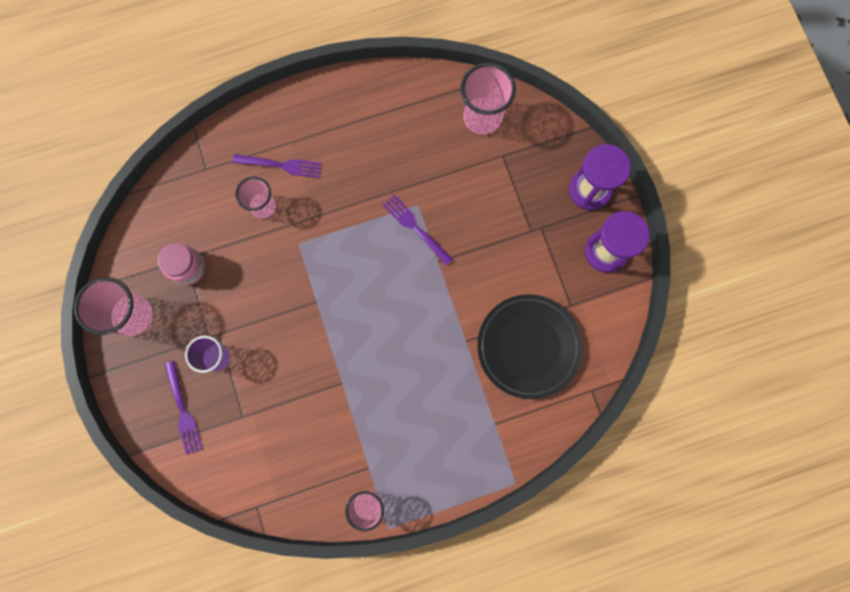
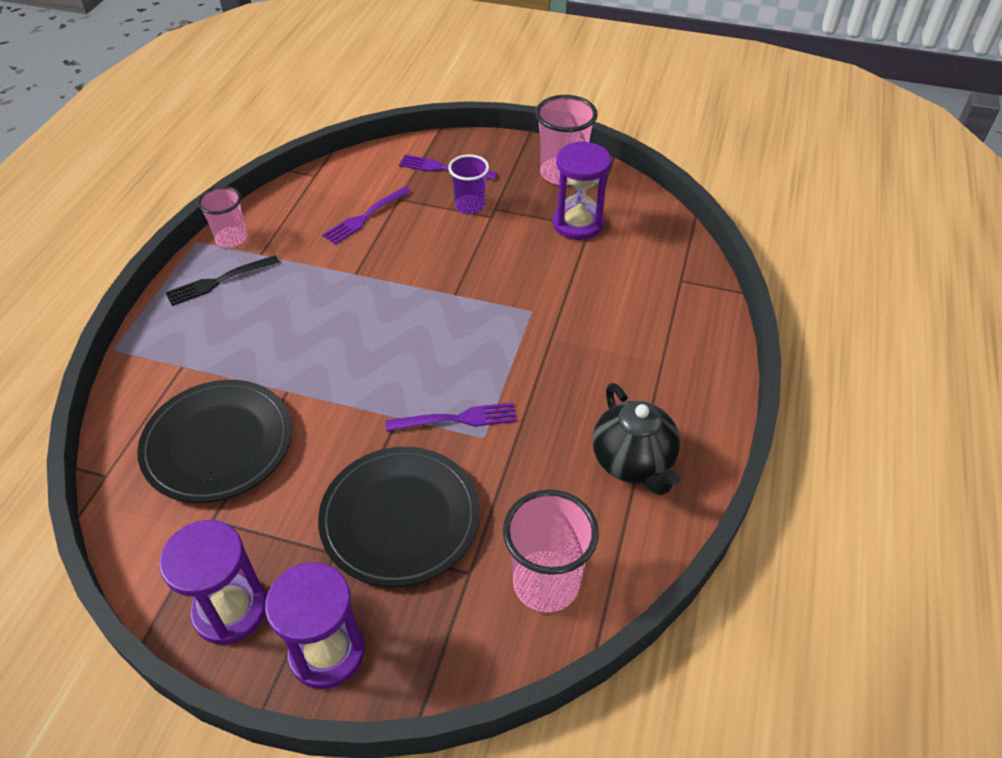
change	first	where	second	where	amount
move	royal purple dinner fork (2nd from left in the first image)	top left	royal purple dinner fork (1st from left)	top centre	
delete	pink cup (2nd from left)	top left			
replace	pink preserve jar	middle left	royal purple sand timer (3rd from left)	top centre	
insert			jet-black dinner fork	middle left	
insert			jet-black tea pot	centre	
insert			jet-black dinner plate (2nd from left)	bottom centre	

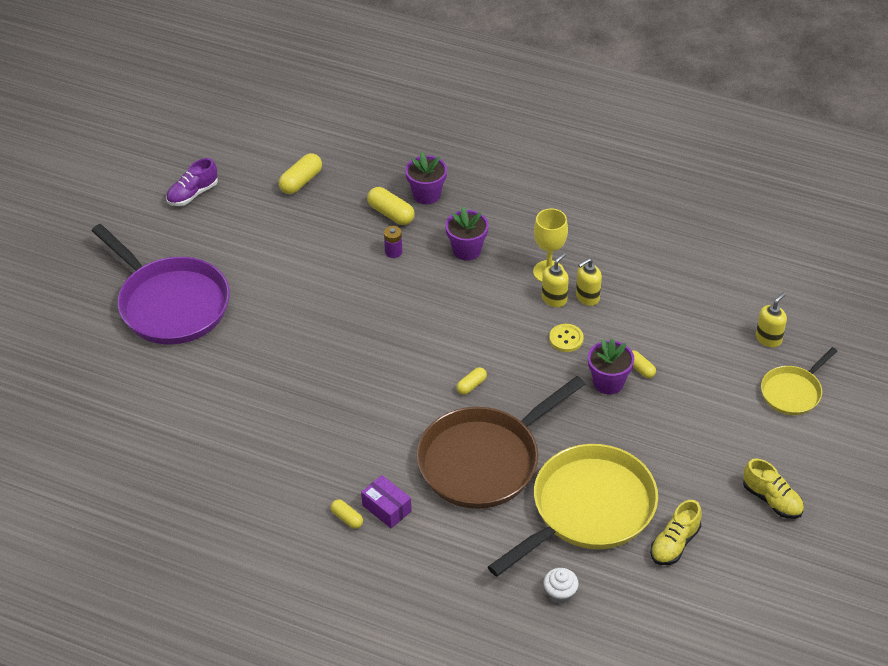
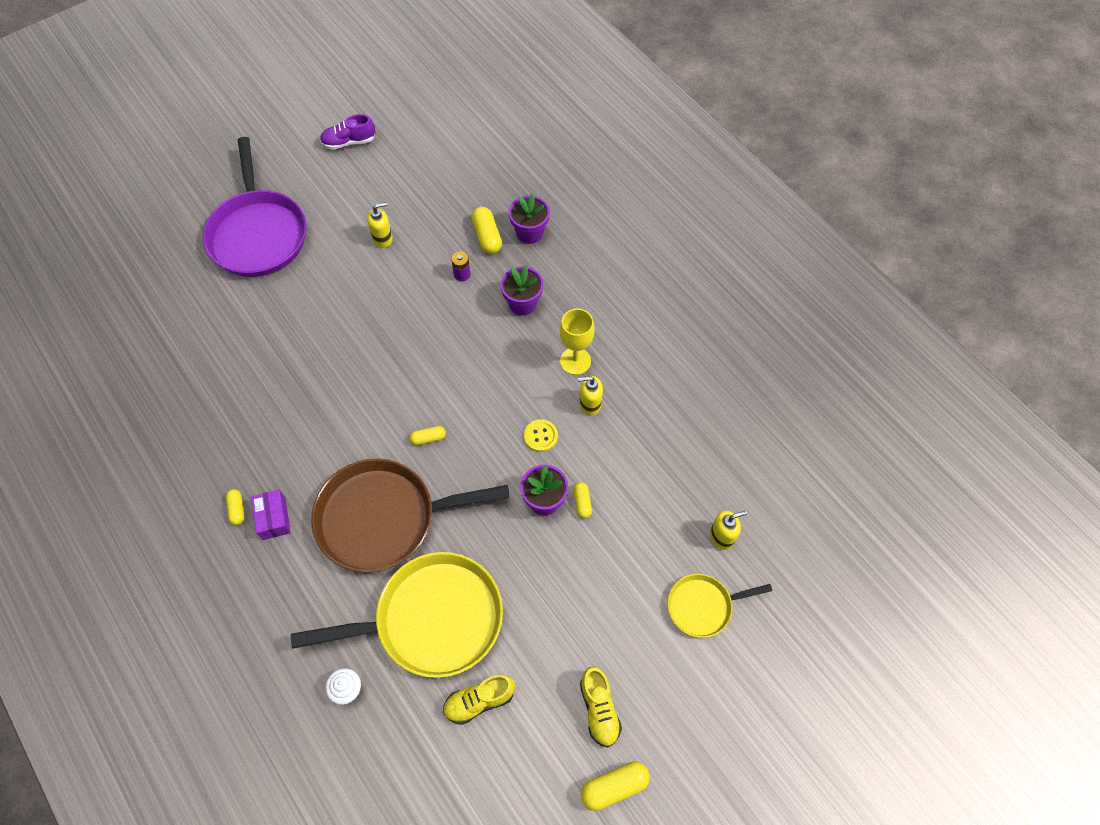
change	first	where	second	where	amount
move	yellow capsule (1st from left in the first image)	top centre	yellow capsule (5th from left)	bottom centre	
move	yellow soap pump (1st from left)	centre		top centre	

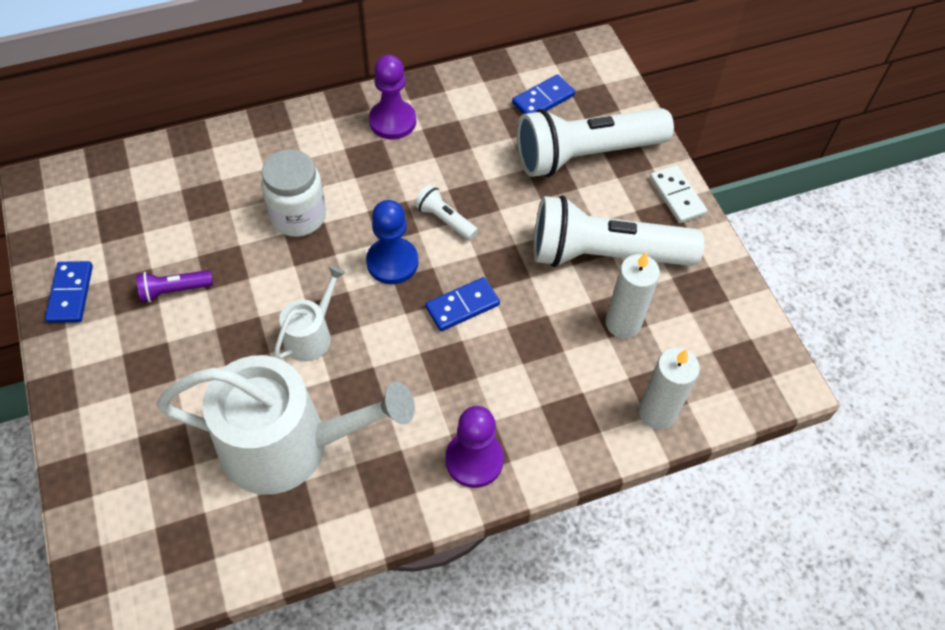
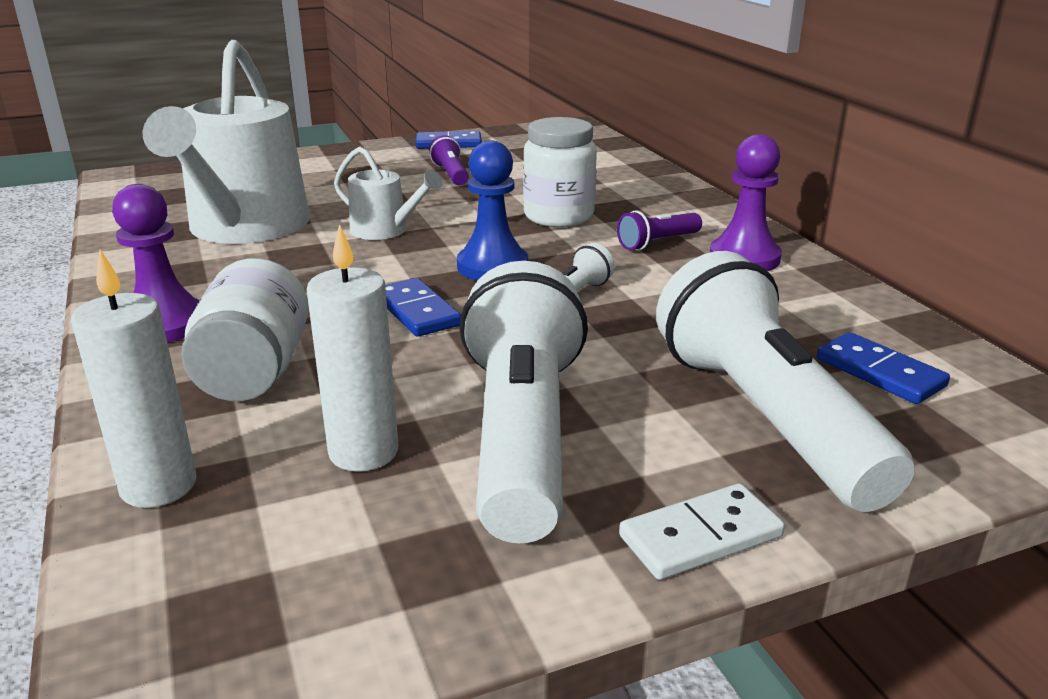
change	first	where	second	where	amount
insert			royal purple pocket torch (2nd from left)	top centre	
insert			white preserve jar (1st from left)	middle left	

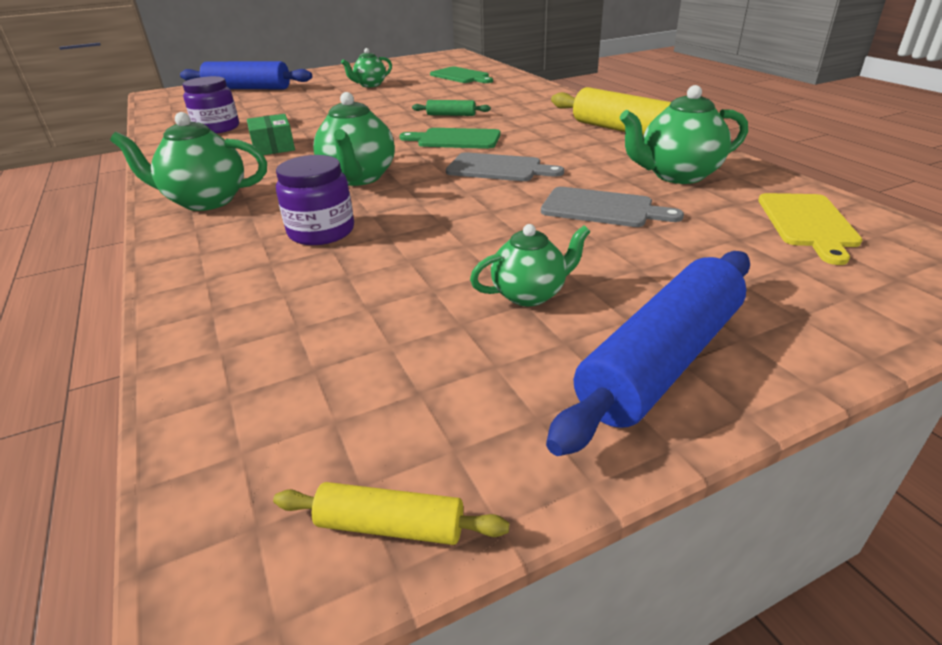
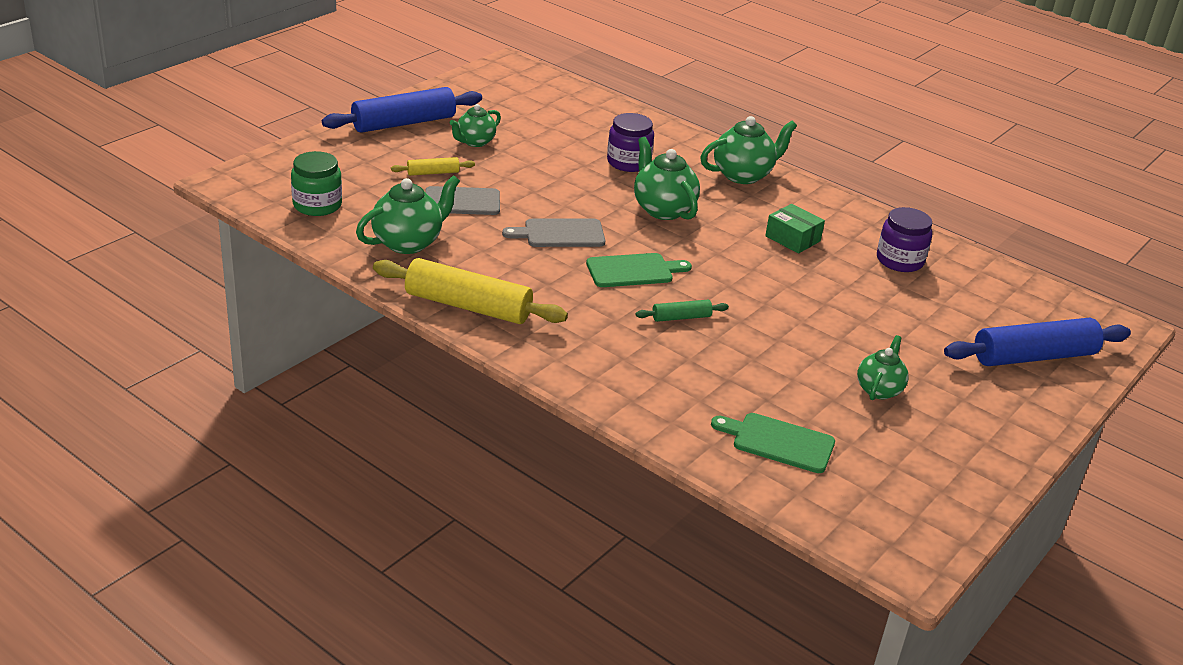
change	first	where	second	where	amount
replace	yellow chopping board	middle right	green preserve jar	top left	
rotate	royal blue rolling pin (2nd from left in the first image)	middle right	royal blue rolling pin (1st from left)	top centre	45 degrees clockwise
move	yellow rolling pin (1st from left)	bottom centre		top centre	

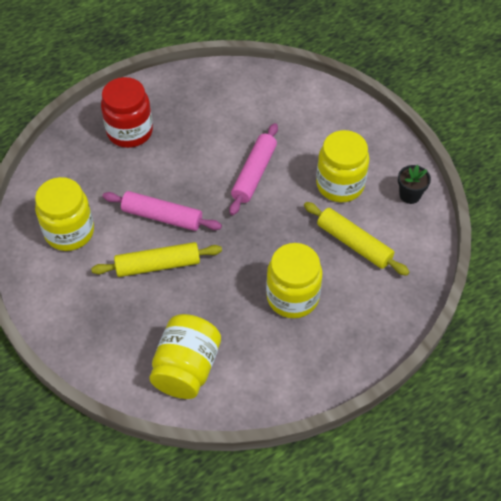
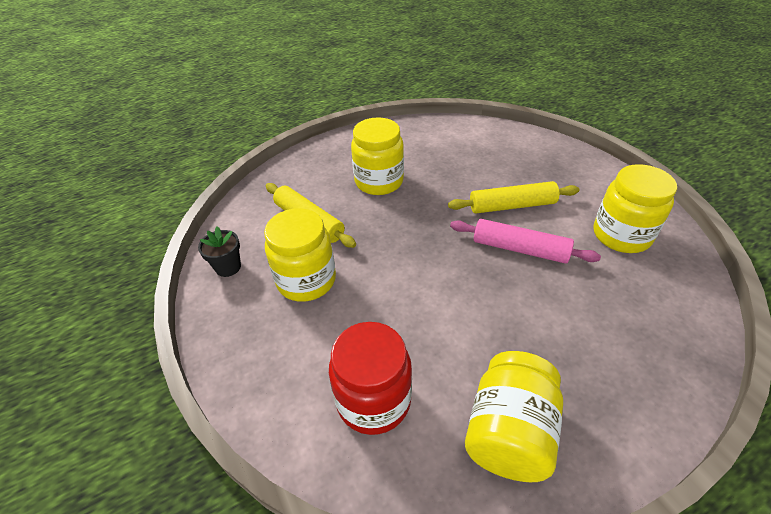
change	first	where	second	where	amount
move	scarlet preserve jar	top left		bottom centre	
delete	pink rolling pin (2nd from left)	centre			
move	yellow preserve jar (2nd from left in the first image)	bottom centre	yellow preserve jar (3rd from left)	bottom right	

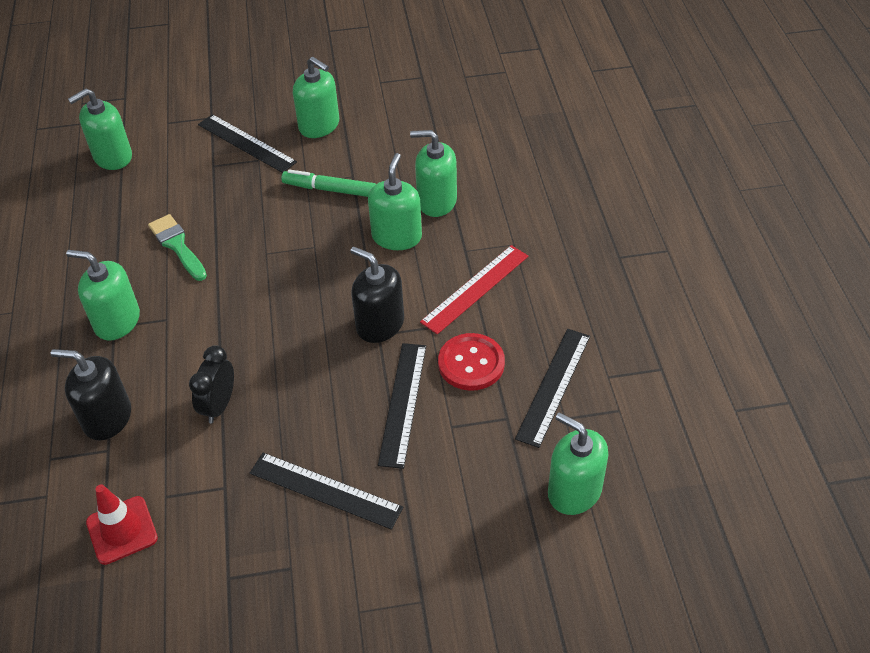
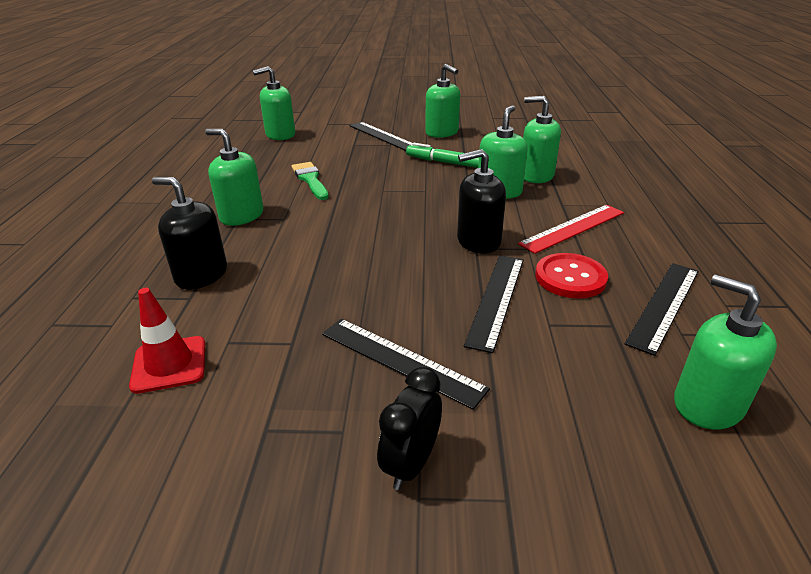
change	first	where	second	where	amount
rotate	jet-black soap pump (2nd from left)	centre		centre	60 degrees counterclockwise
move	jet-black bedside clock	middle left		bottom centre	

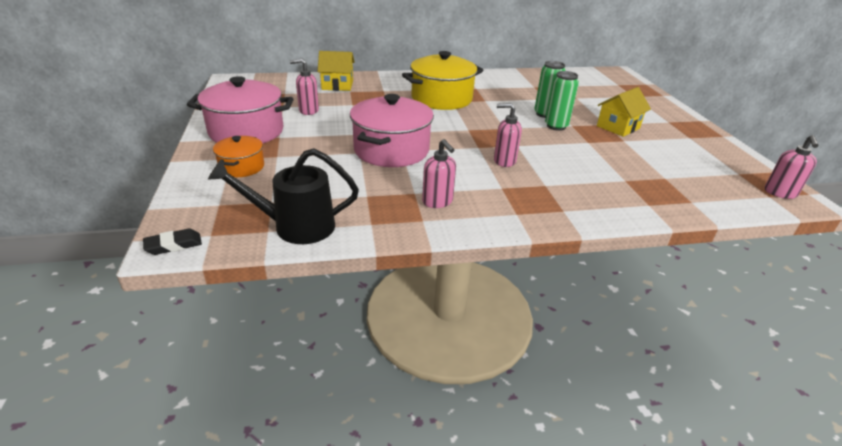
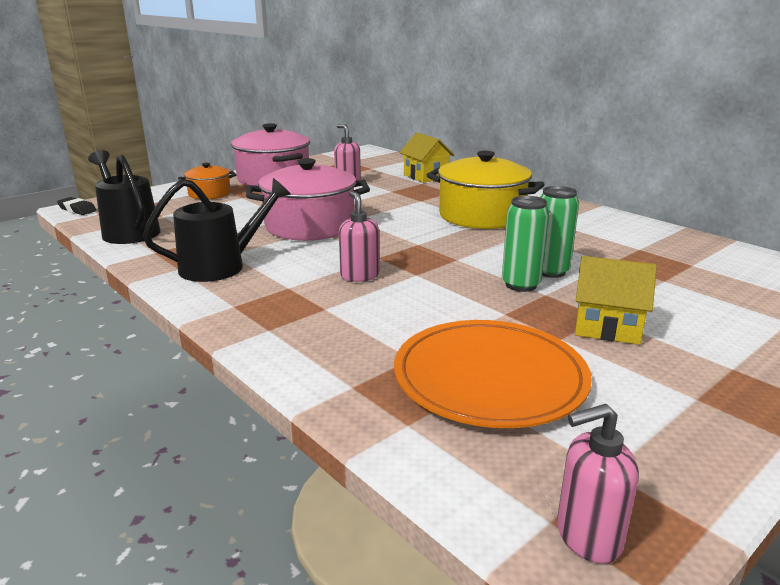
change	first	where	second	where	amount
replace	pink soap pump (2nd from left)	centre	jet-black sprinkling can (2nd from left)	middle left	
insert			bright orange dinner plate	centre	

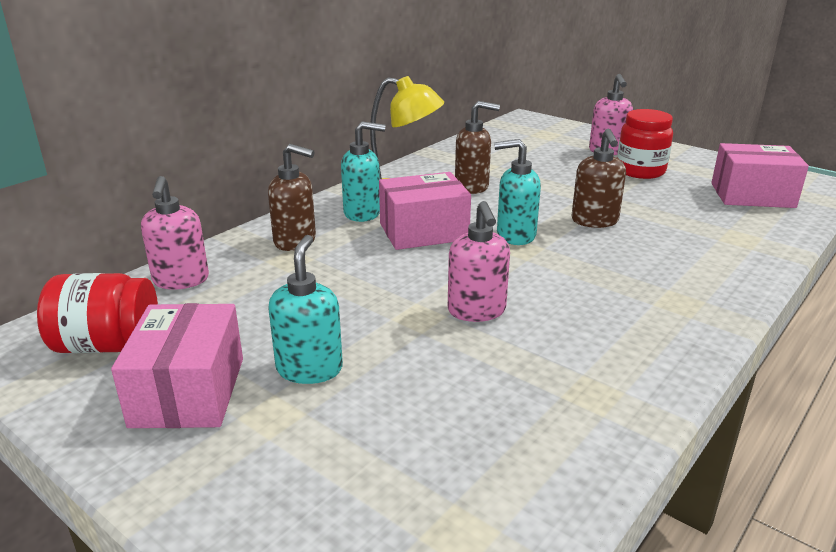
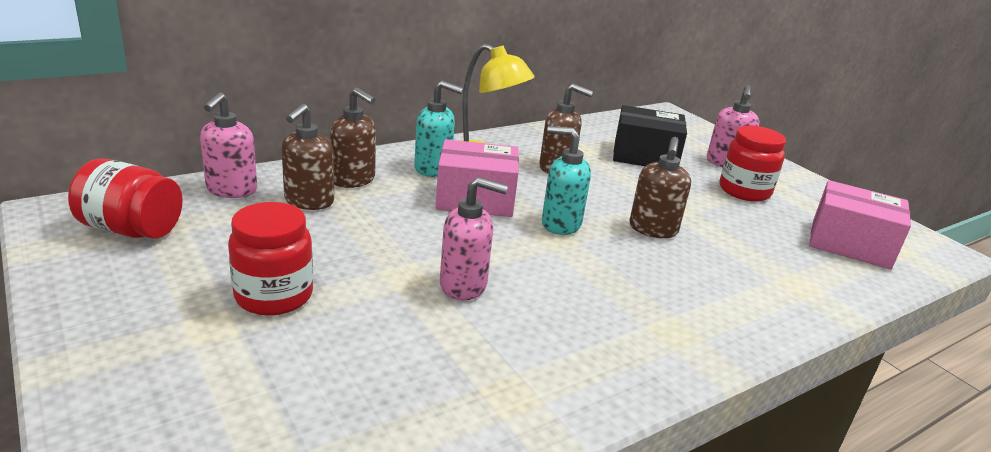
change	first	where	second	where	amount
rotate	pink soap pump (2nd from left)	centre		centre	90 degrees counterclockwise
replace	turquoise soap pump (1st from left)	centre	scarlet preserve jar (2nd from left)	middle left	
delete	pink box (1st from left)	middle left			
insert			brown soap pump (1st from left)	middle left	
insert			jet-black box	top centre	

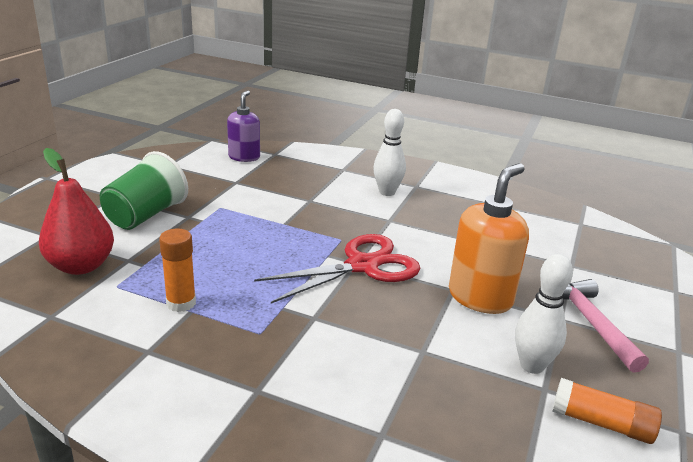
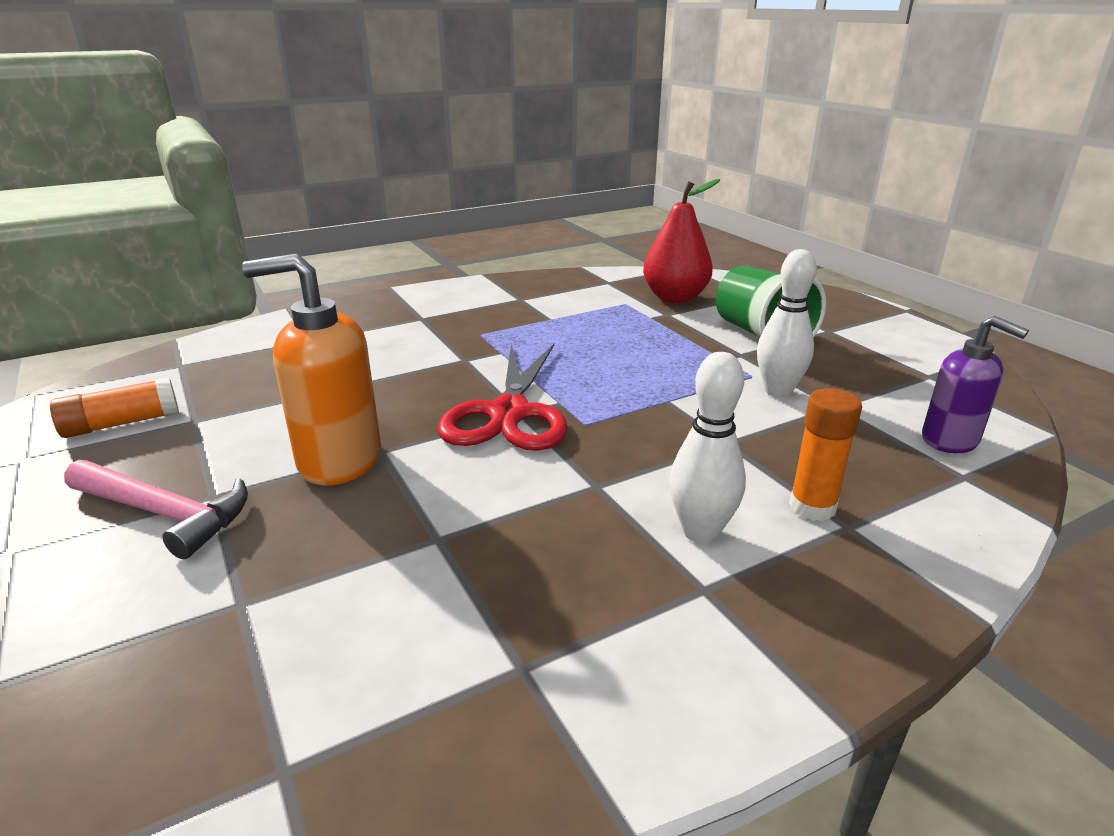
change	first	where	second	where	amount
rotate	bright orange soap pump	middle right		middle left	105 degrees clockwise
move	bright orange stick of glue (1st from left in the first image)	middle left	bright orange stick of glue (2nd from left)	middle right	
move	white tenpin (2nd from left)	bottom right		middle right	

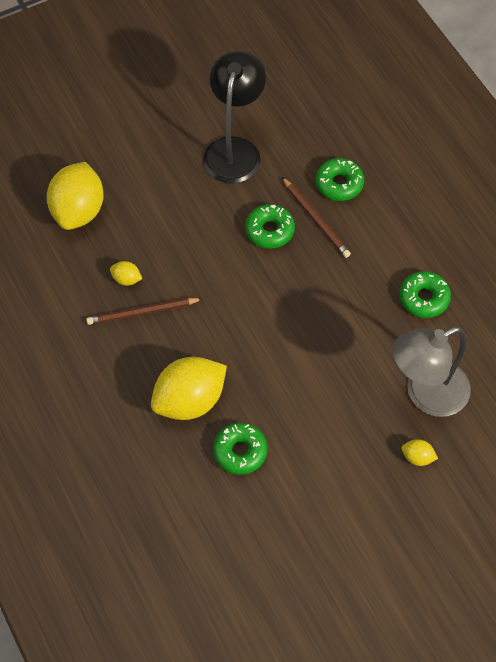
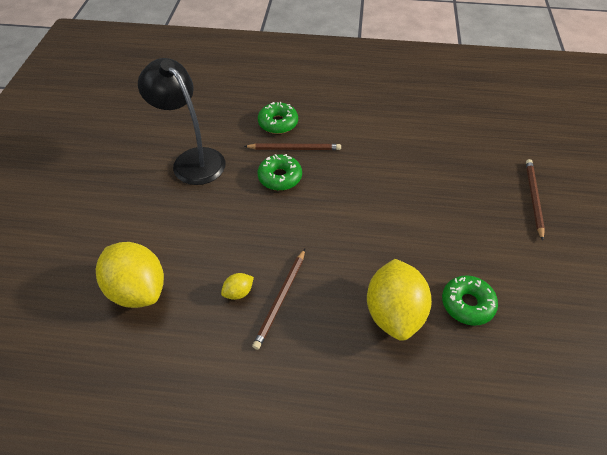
change	first	where	second	where	amount
delete	green doughnut (4th from left)	middle right			
delete	gray reading lamp	middle right			
replace	yellow toy lemon (4th from left)	bottom right	brown pencil (3rd from left)	middle right	

